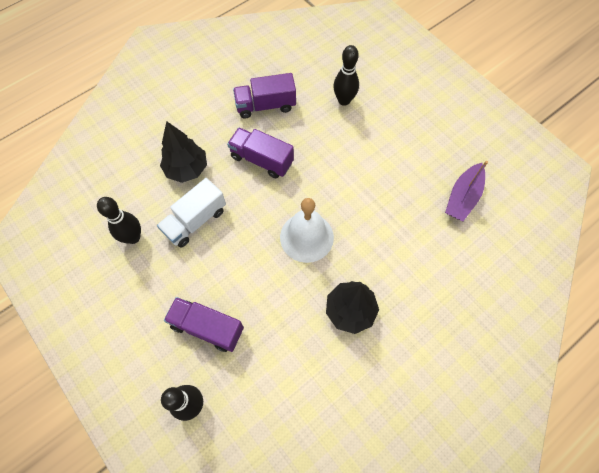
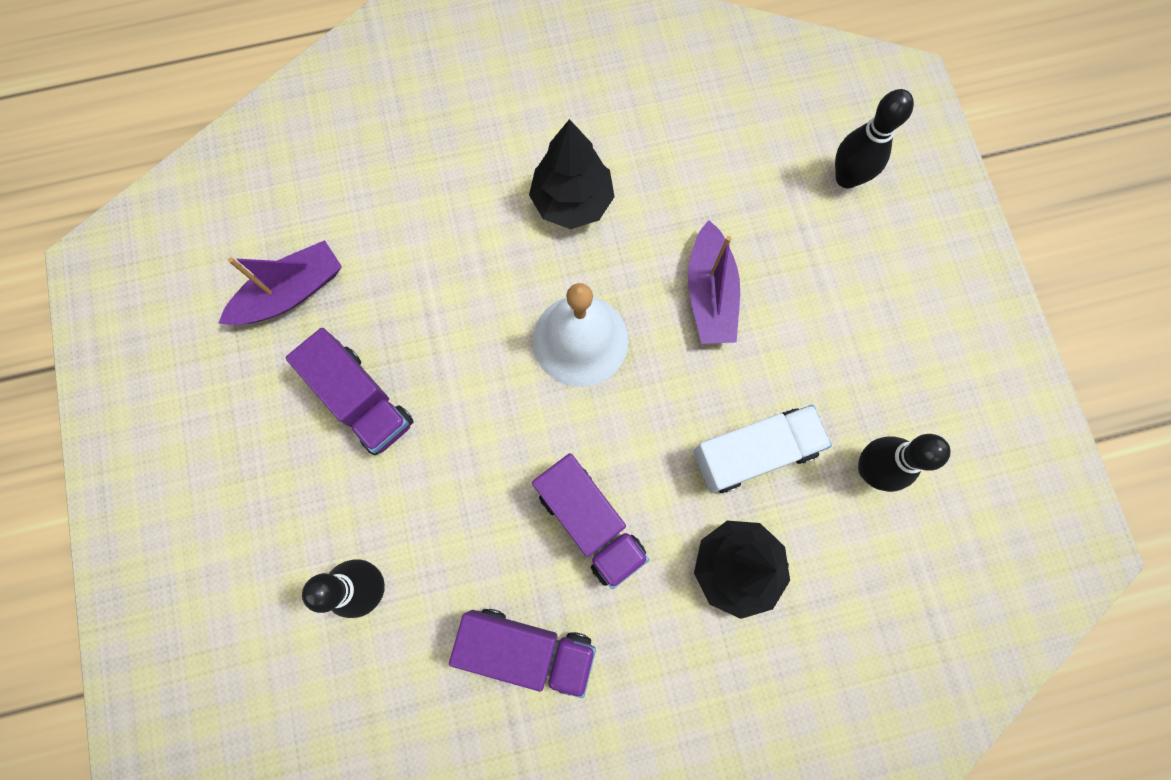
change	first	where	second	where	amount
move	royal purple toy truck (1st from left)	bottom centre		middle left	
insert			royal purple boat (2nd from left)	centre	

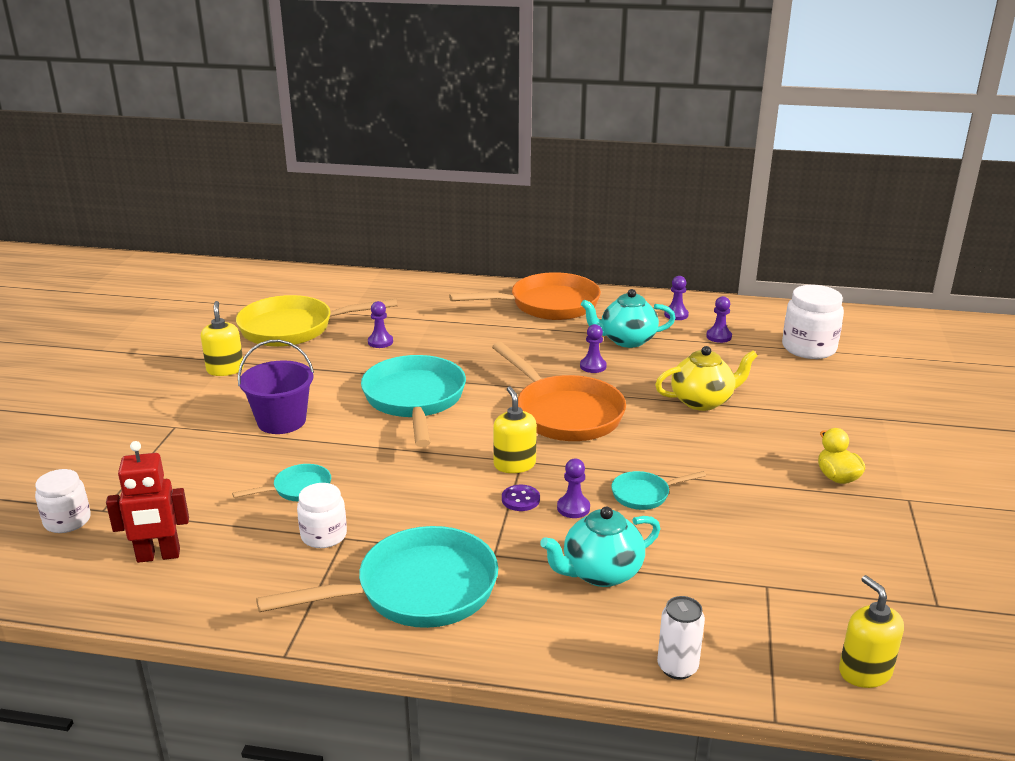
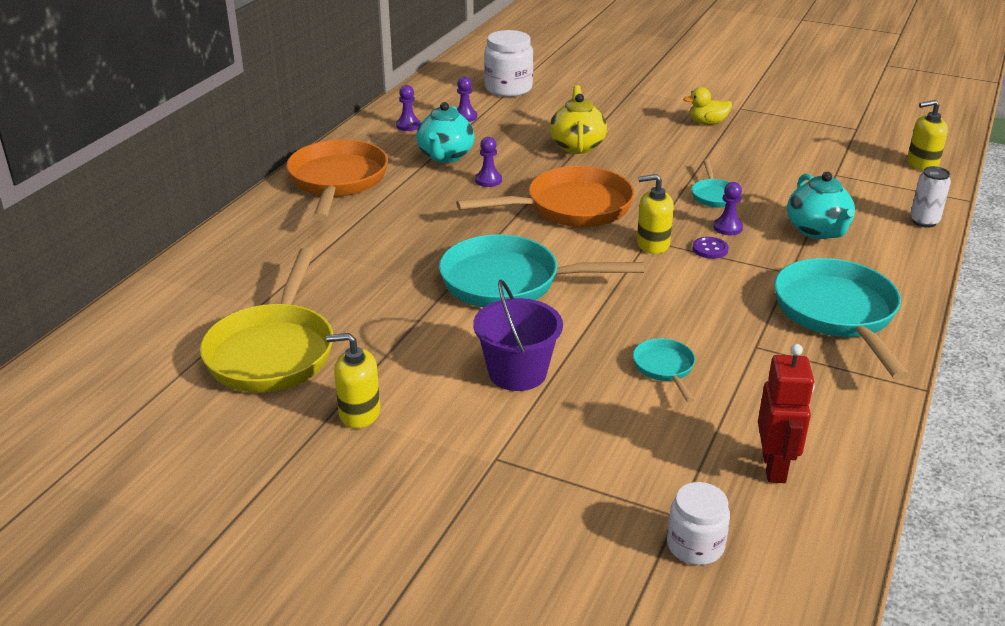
change	first	where	second	where	amount
delete	royal purple chess pawn (1st from left)	centre			
delete	white preserve jar (2nd from left)	bottom left			

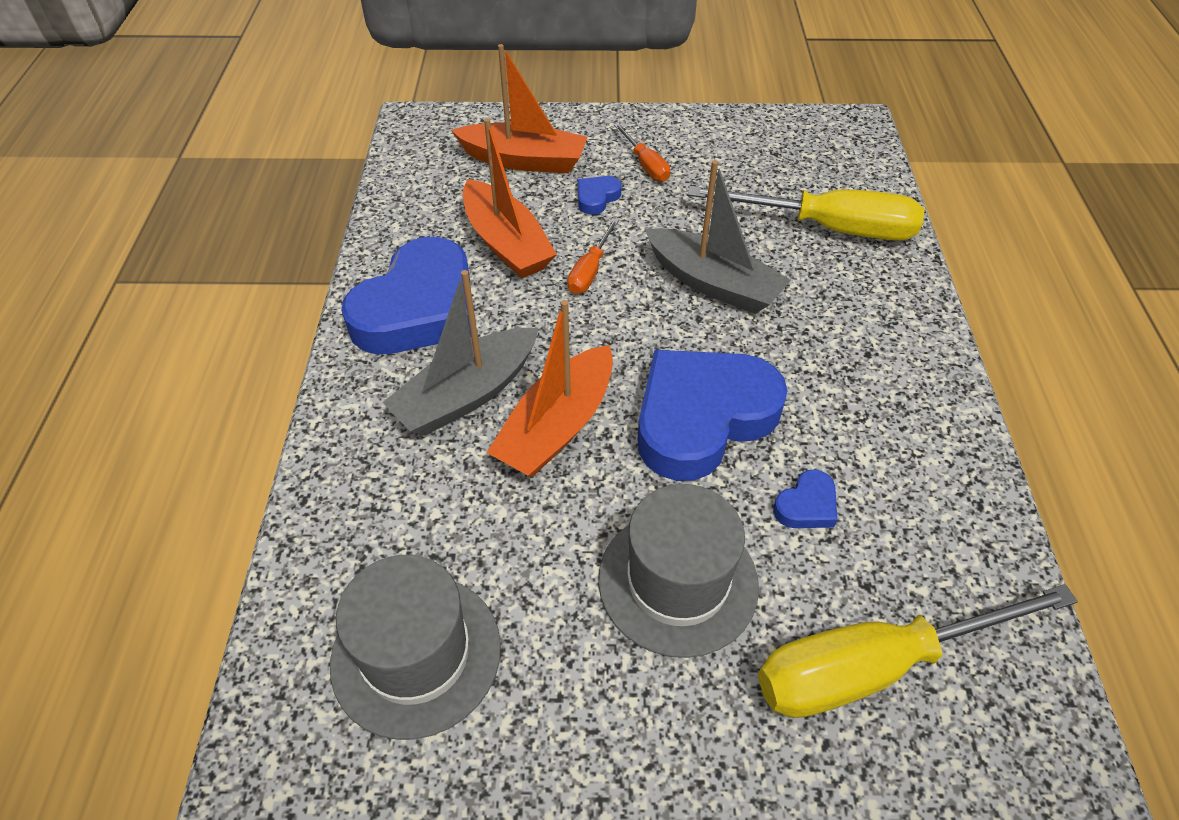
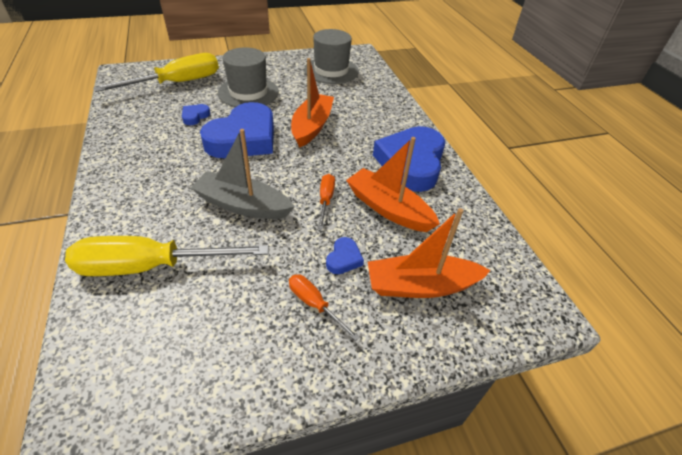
change	first	where	second	where	amount
delete	gray boat (1st from left)	centre			

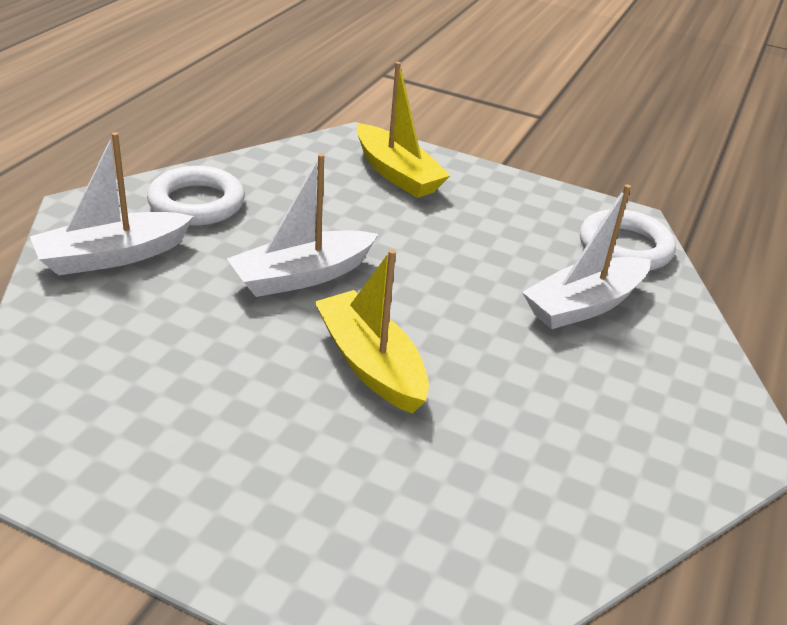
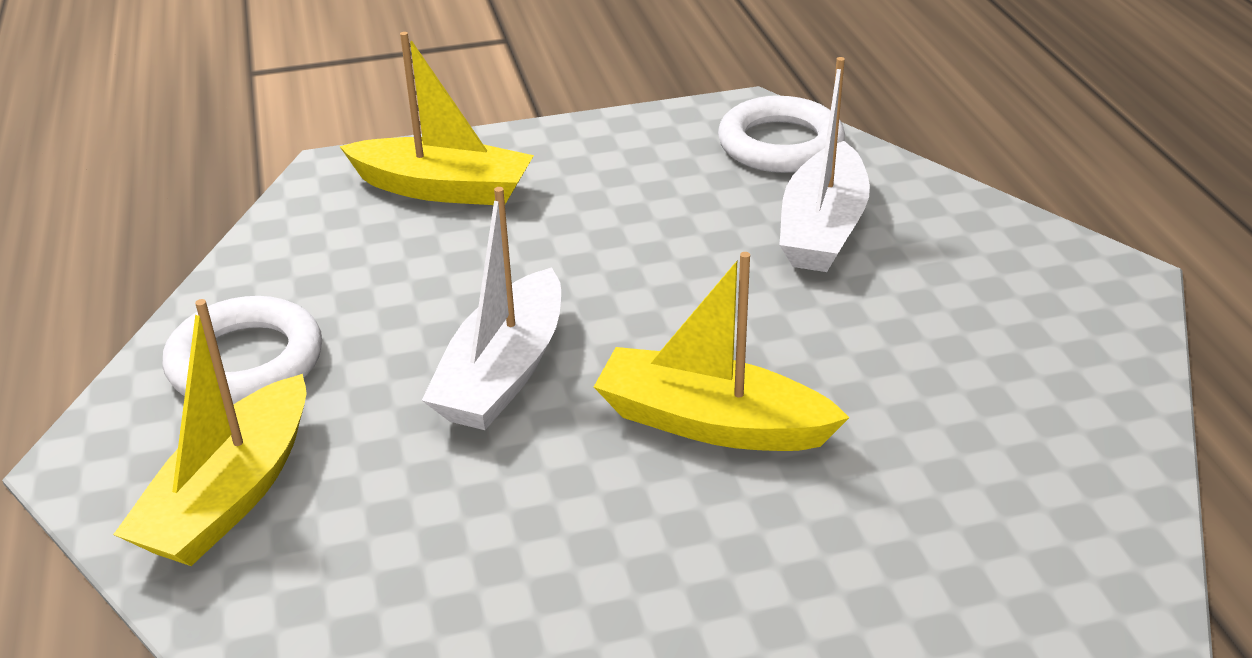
change	first	where	second	where	amount
recolor	white boat (1st from left)	top left	yellow boat (1st from left)	middle left	

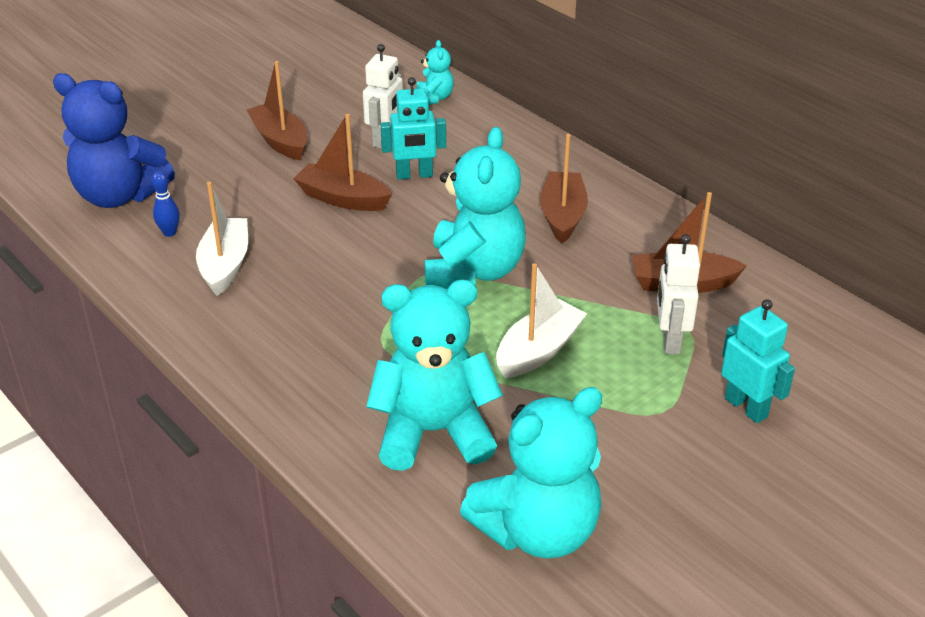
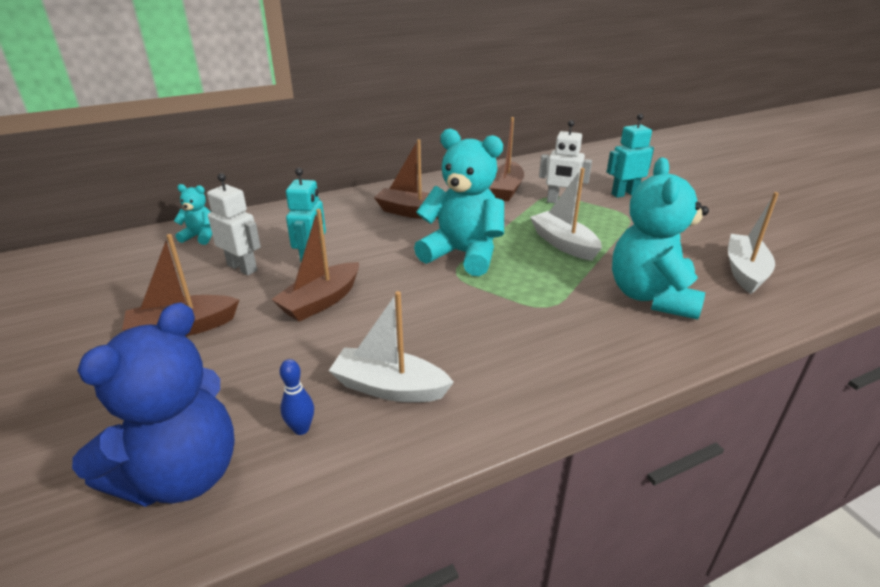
change	first	where	second	where	amount
replace	turquoise teddy (4th from left)	bottom centre	white boat (3rd from left)	middle right	

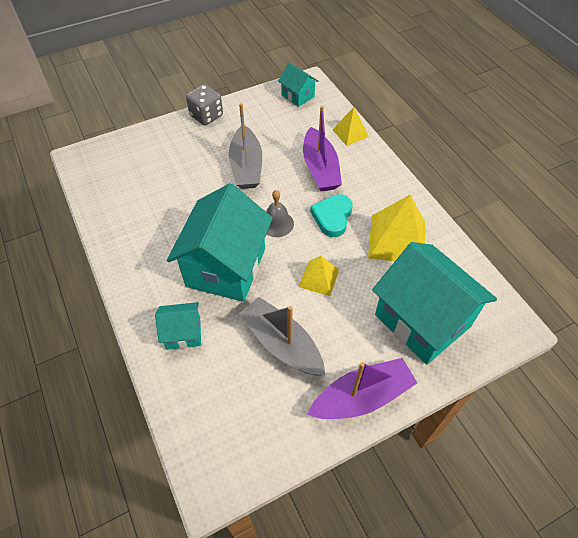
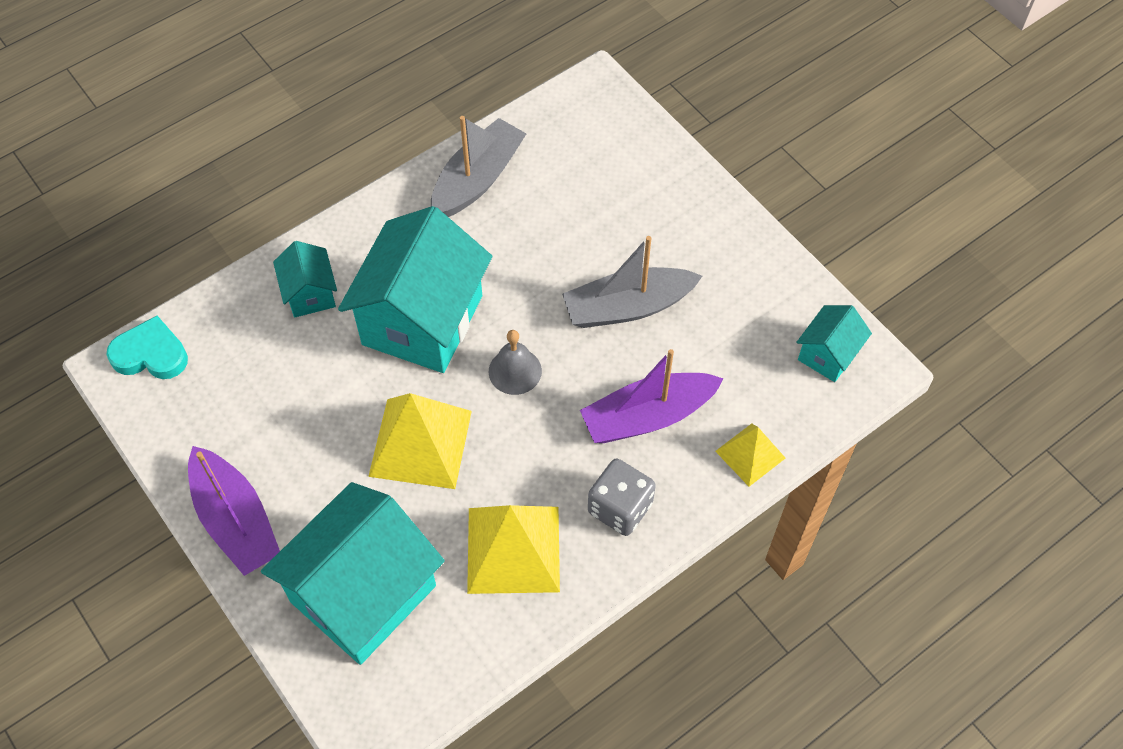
change	first	where	second	where	amount
move	gray die	top centre		centre	
rotate	turquoise toy house (2nd from left in the first image)	centre	turquoise toy house (3rd from left)	centre	75 degrees counterclockwise
move	turquoise heart	centre		middle left	
resize	yellow solid pyramid (1st from left)	centre		centre	x1.76
move	gray boat (2nd from left in the first image)	centre	gray boat (1st from left)	top centre	

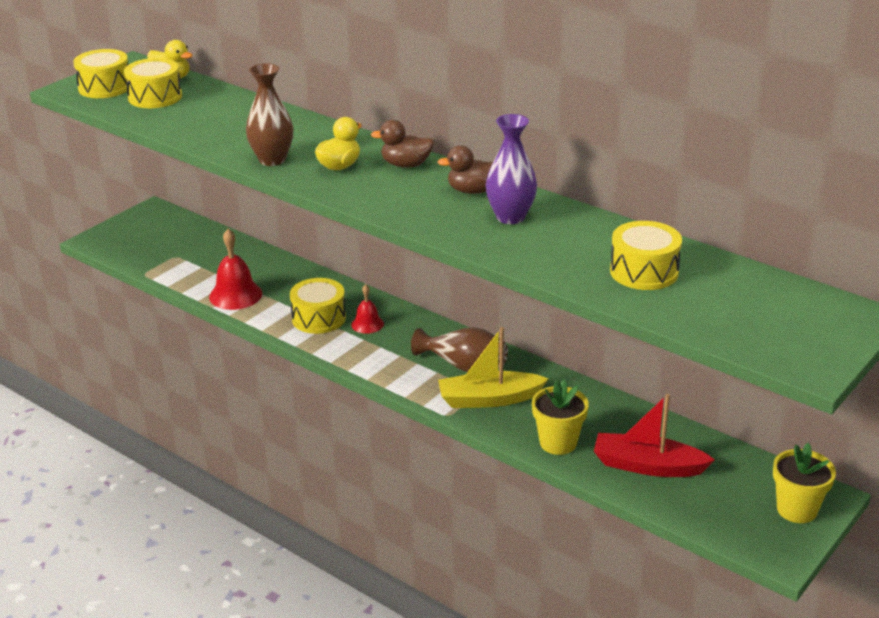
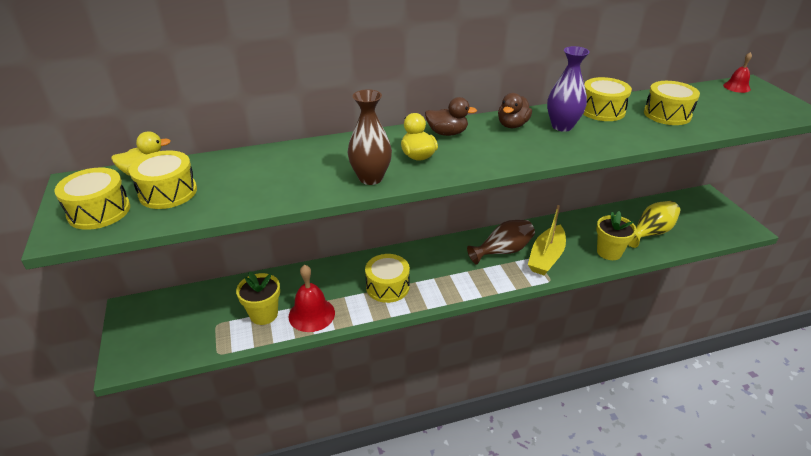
change	first	where	second	where	amount
rotate	brown duck (1st from left)	top centre		top centre	120 degrees counterclockwise
move	scarlet hand bell (2nd from left)	centre		top right	
replace	scarlet boat	bottom right	yellow flower vase	middle right	
move	yellow flower pot (2nd from left in the first image)	bottom right	yellow flower pot (1st from left)	middle left	
insert			yellow drum (4th from left)	top right	

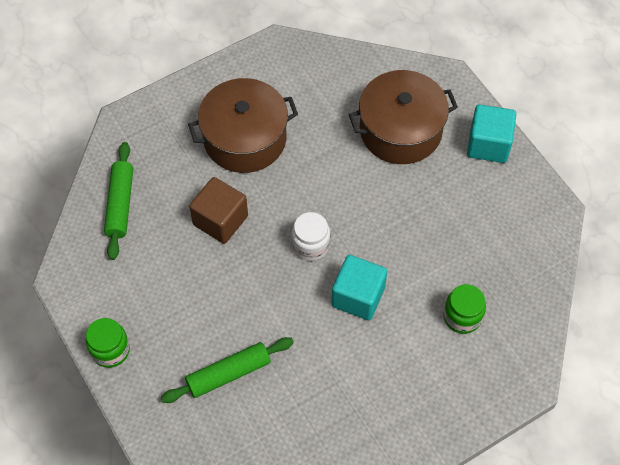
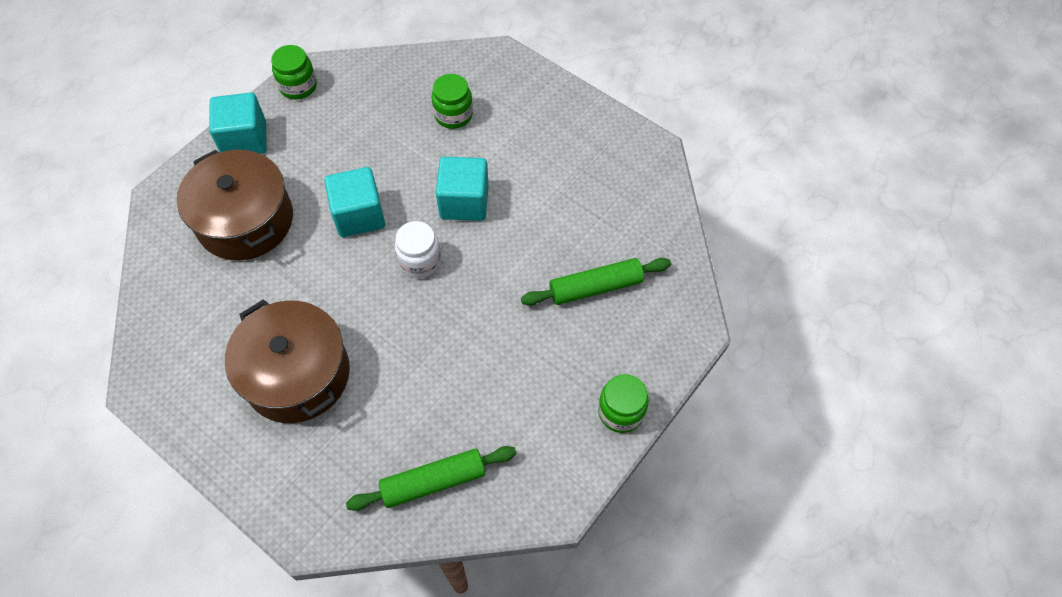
change	first	where	second	where	amount
delete	brown block	centre			
rotate	green rolling pin (2nd from left)	bottom centre		centre	60 degrees counterclockwise
insert			green preserve jar (1st from left)	top left	
insert			turquoise block (2nd from left)	centre	

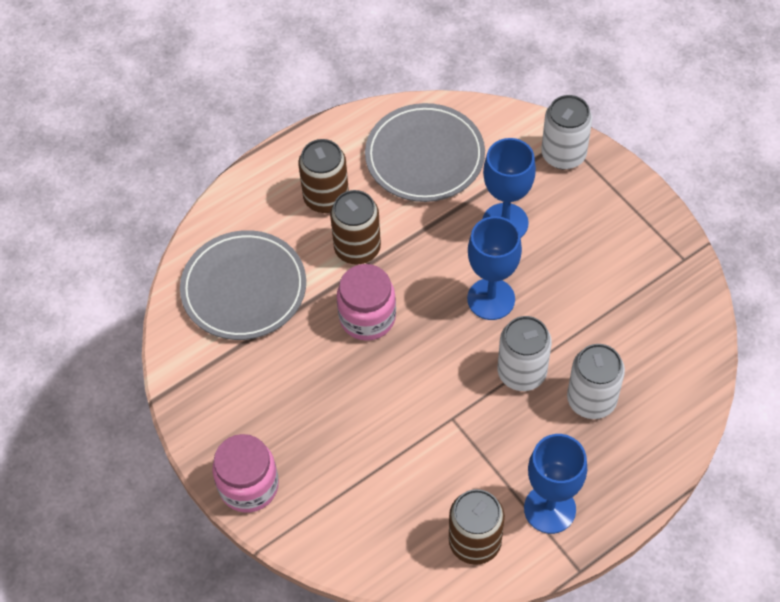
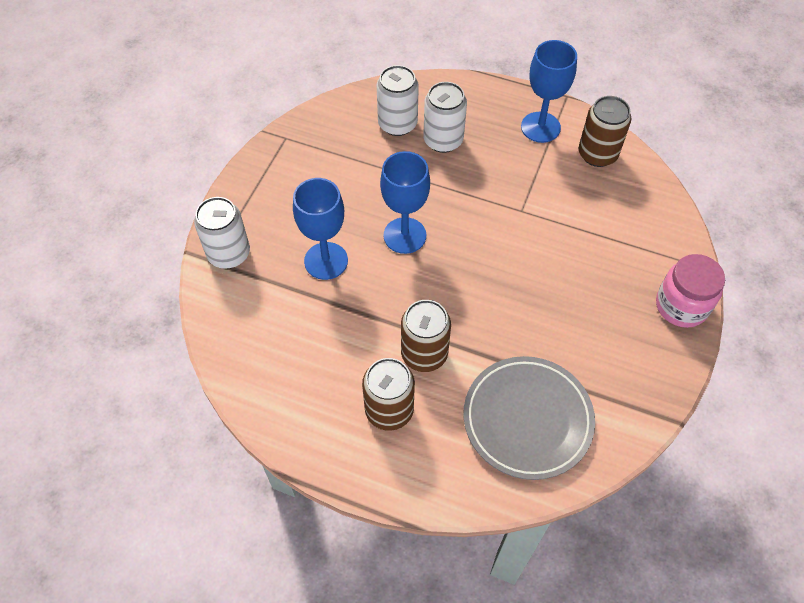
change	first	where	second	where	amount
delete	gray dinner plate (2nd from left)	top centre			
delete	pink preserve jar (2nd from left)	centre			
move	white soda can (1st from left in the first image)	middle right	white soda can (2nd from left)	top centre	

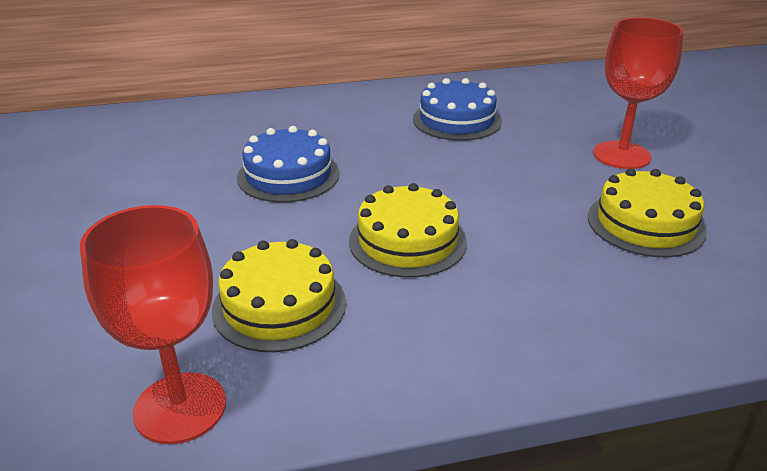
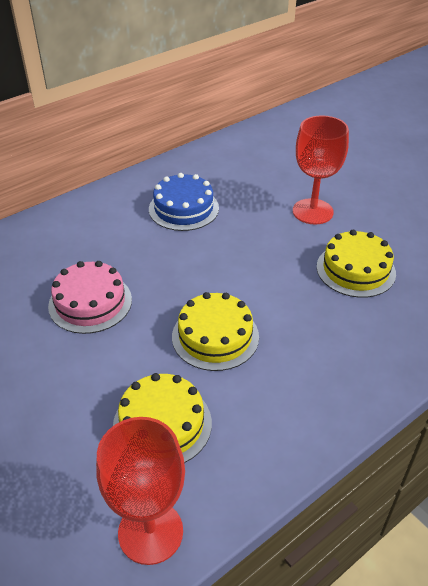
change	first	where	second	where	amount
recolor	royal blue layer cake (1st from left)	centre	pink layer cake	middle left	

